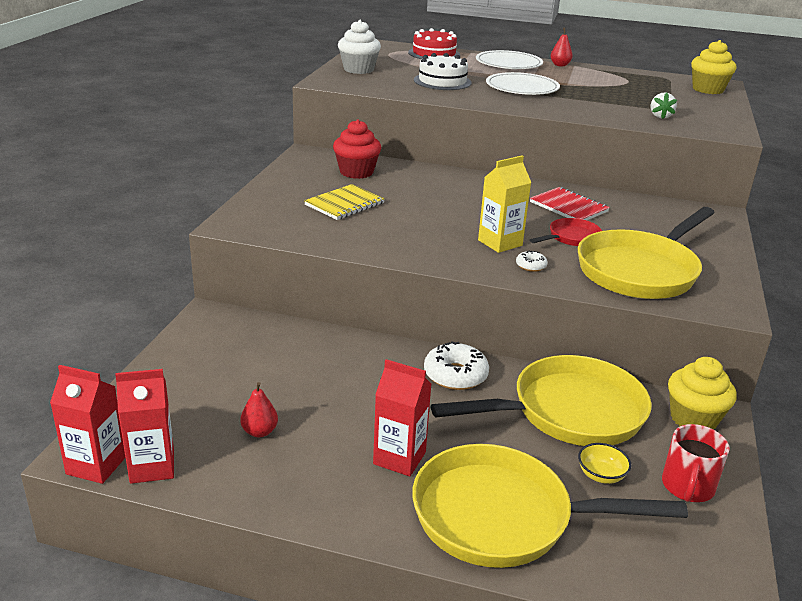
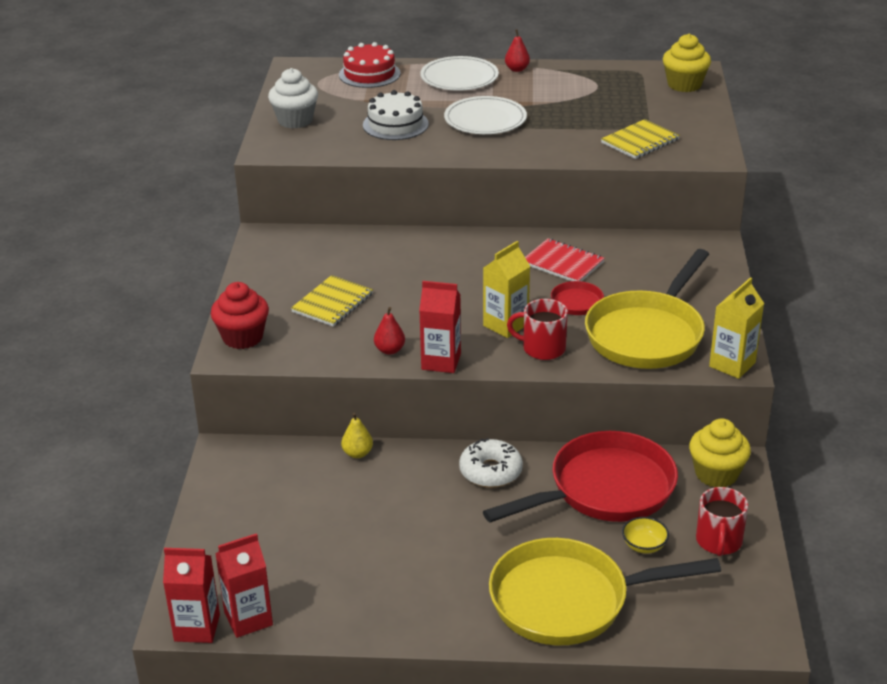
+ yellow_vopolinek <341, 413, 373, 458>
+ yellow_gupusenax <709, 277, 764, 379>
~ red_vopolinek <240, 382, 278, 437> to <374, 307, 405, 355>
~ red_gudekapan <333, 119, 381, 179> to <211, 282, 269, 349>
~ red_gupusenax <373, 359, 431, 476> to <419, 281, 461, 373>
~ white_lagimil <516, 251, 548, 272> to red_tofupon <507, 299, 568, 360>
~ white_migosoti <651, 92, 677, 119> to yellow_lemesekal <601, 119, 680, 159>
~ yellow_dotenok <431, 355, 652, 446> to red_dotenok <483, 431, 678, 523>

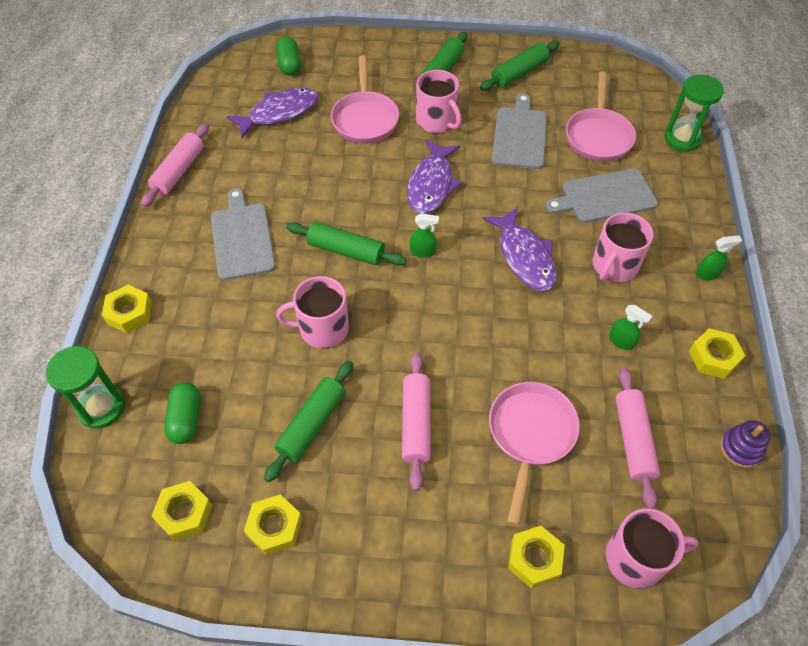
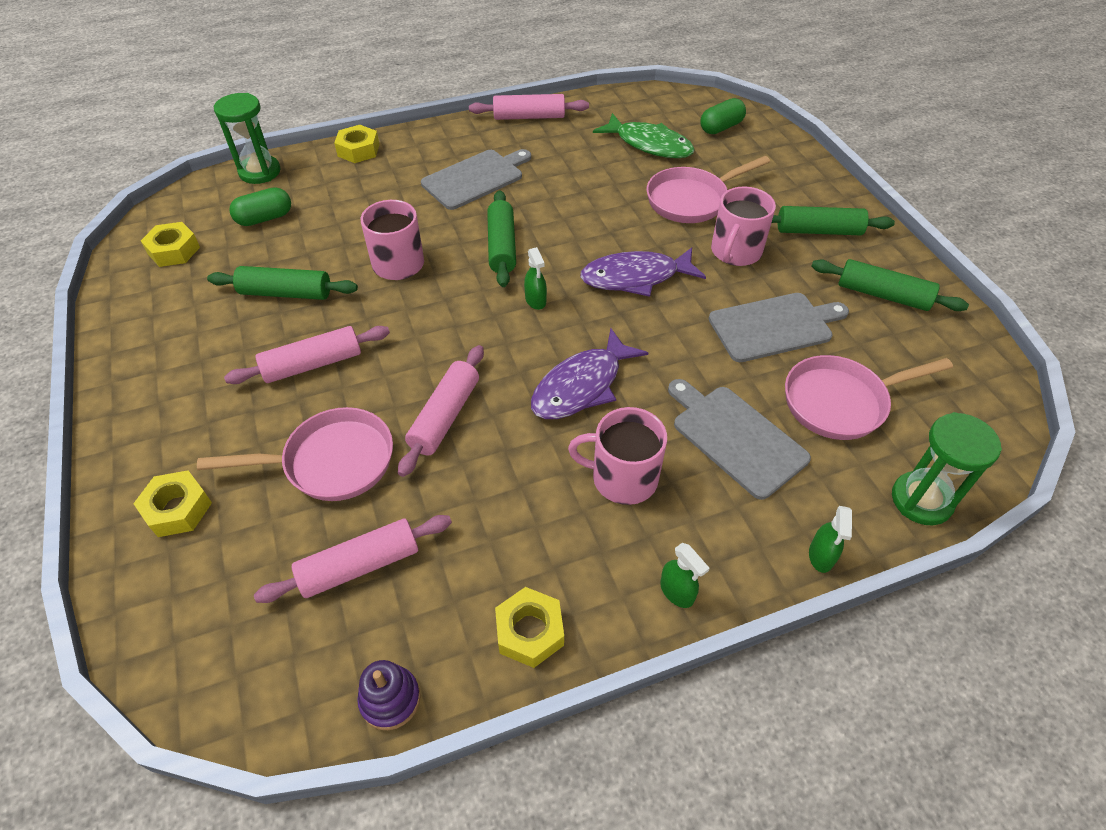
- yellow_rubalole <244, 495, 302, 555>
- pink_tofupon <605, 508, 698, 589>
+ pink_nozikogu <398, 345, 484, 477>
~ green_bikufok <609, 305, 652, 350> to <809, 506, 852, 573>
~ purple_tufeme <226, 88, 319, 138> to green_tufeme <593, 113, 695, 158>

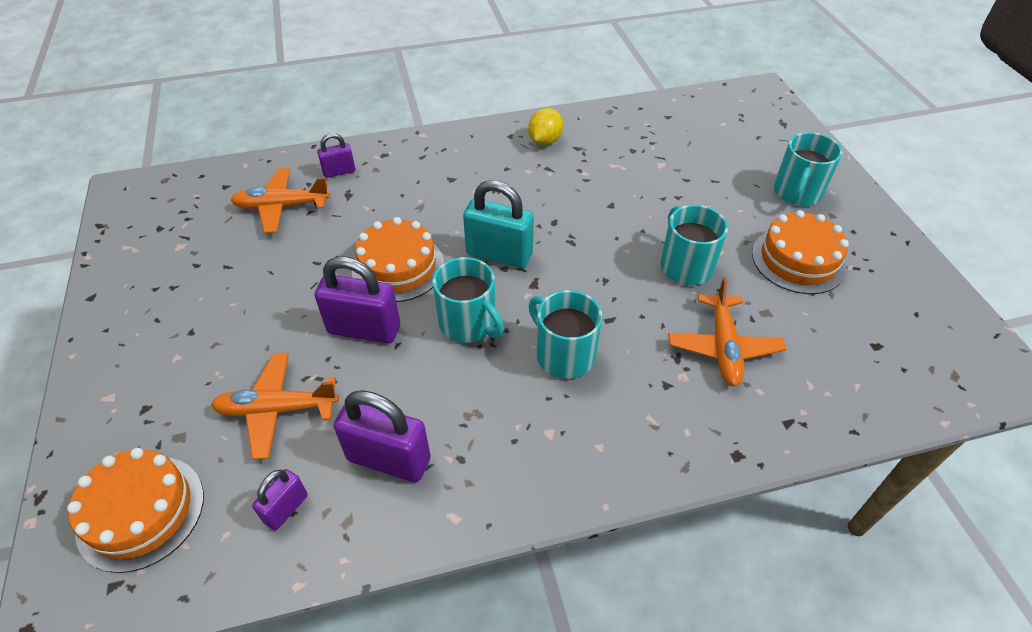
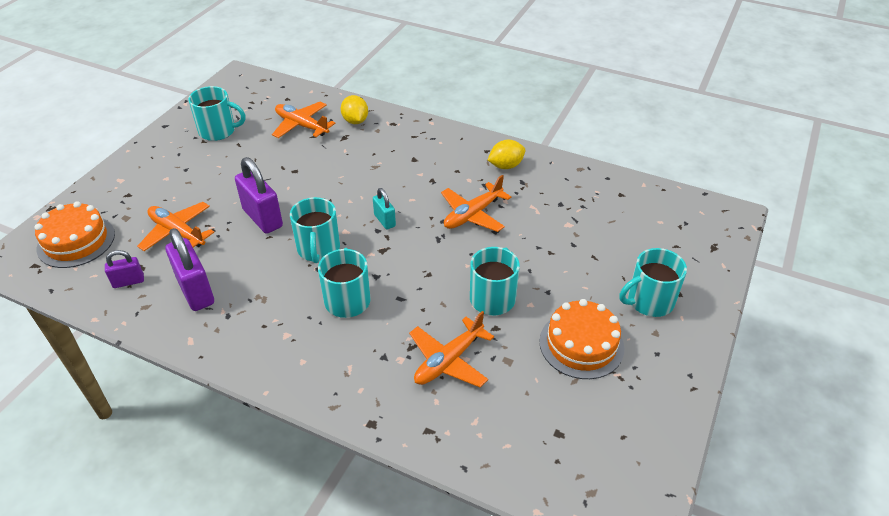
- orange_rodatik <352, 217, 444, 302>
+ turquoise_tofupon <188, 86, 246, 141>
+ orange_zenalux <441, 175, 511, 232>
~ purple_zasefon <317, 133, 355, 178> to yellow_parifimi <341, 95, 368, 124>
~ turquoise_zasefon <463, 180, 534, 268> = <373, 188, 396, 229> x0.55

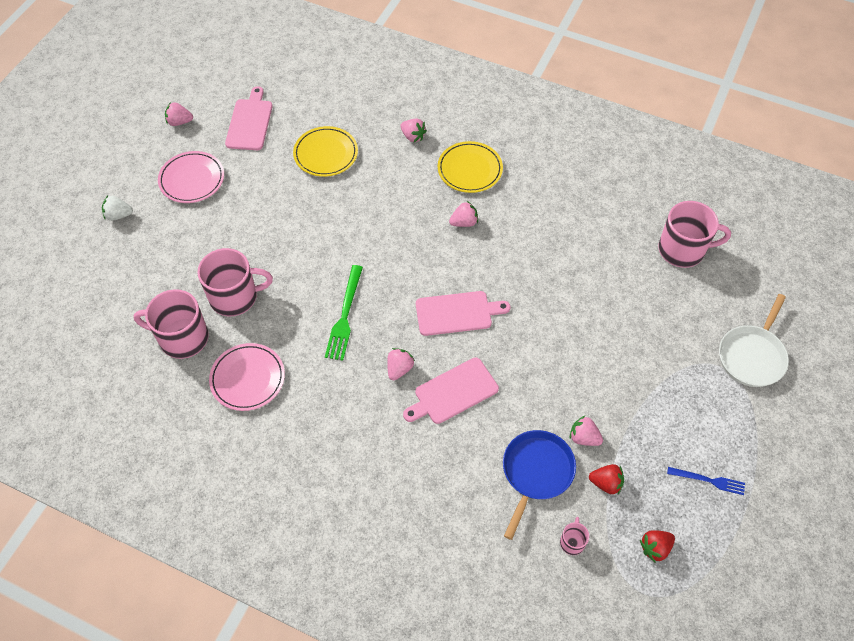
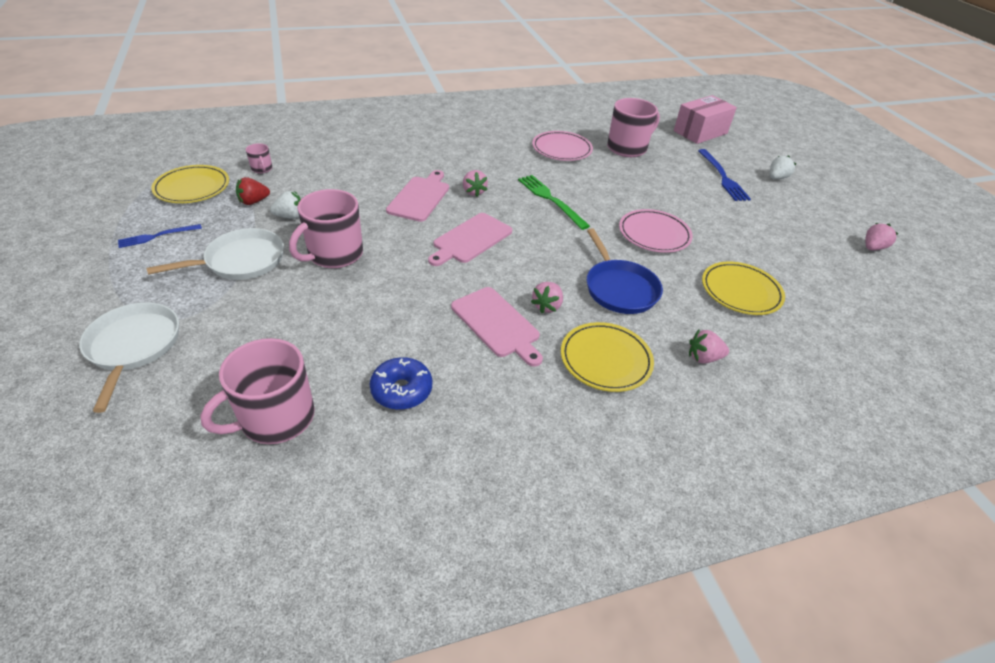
+ white_dotenok <146, 228, 284, 280>
+ blue_lagimil <370, 357, 432, 410>
+ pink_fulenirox <674, 95, 737, 144>
+ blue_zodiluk <698, 149, 751, 201>
~ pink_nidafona <158, 151, 224, 203> to <619, 209, 693, 253>
~ pink_tofupon <197, 248, 273, 316> to <289, 189, 363, 268>
~ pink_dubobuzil <225, 86, 273, 150> to <451, 287, 543, 367>
~ blue_dotenok <503, 430, 576, 540> to <587, 228, 663, 314>
~ red_migosoti <640, 530, 675, 563> to yellow_nidafona <151, 165, 229, 203>
~ pink_migosoti <570, 416, 603, 446> to white_migosoti <270, 191, 301, 219>

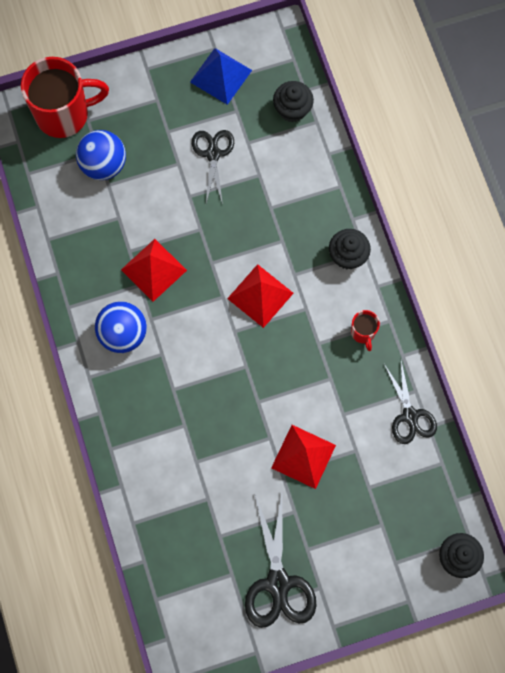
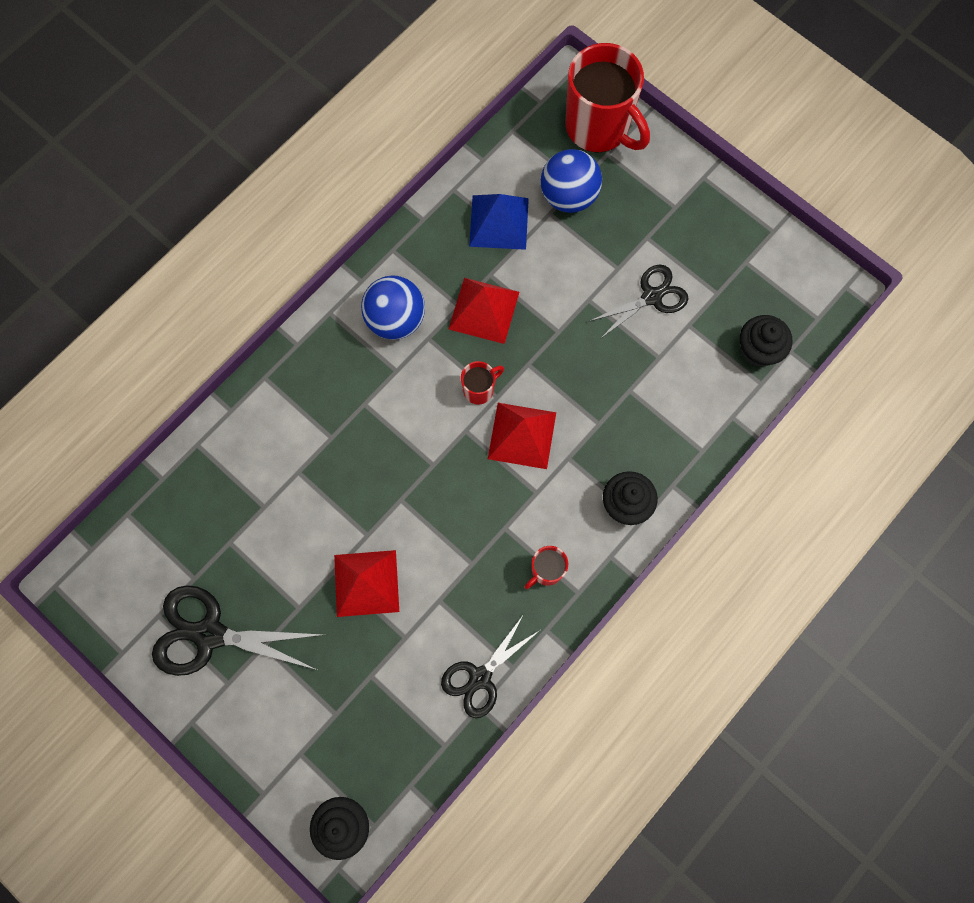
+ red_tofupon <461, 361, 504, 404>
~ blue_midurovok <190, 48, 252, 105> to <469, 194, 529, 250>
~ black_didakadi <245, 494, 317, 628> = <152, 585, 323, 676> 45 degrees clockwise

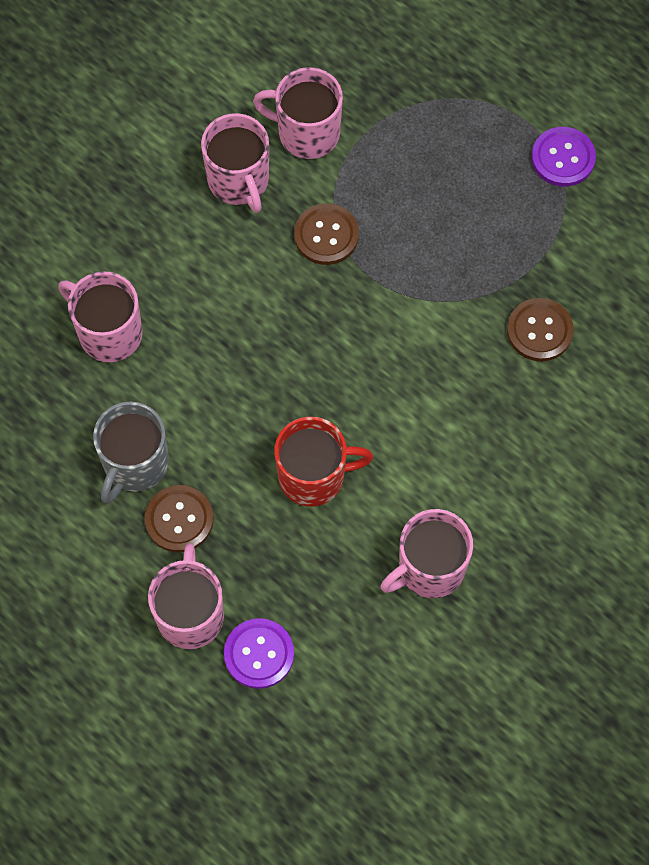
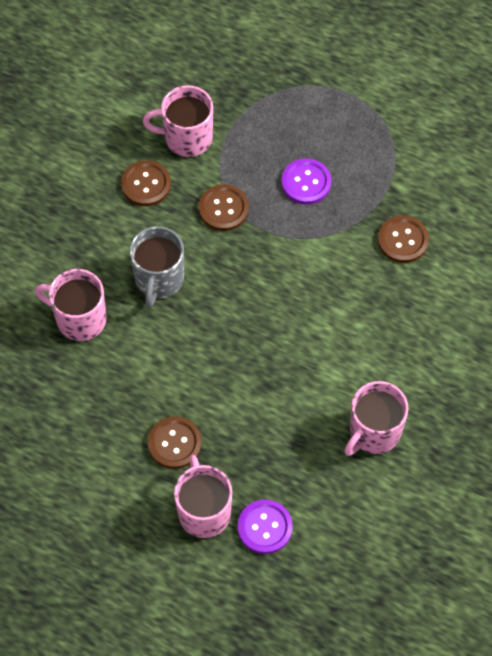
- red_tofupon <275, 417, 373, 506>
~ grey_tofupon <93, 402, 169, 504> to <130, 226, 184, 307>
~ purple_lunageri <531, 127, 596, 187> to <282, 158, 331, 204>
~ pink_tofupon <201, 113, 269, 213> to brown_lunageri <121, 160, 171, 206>

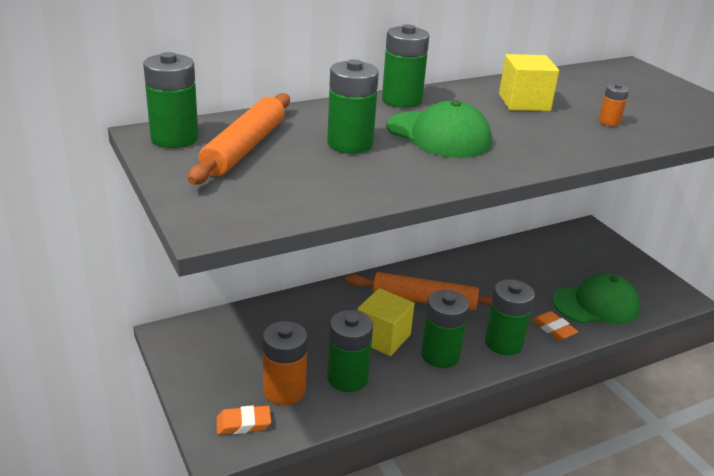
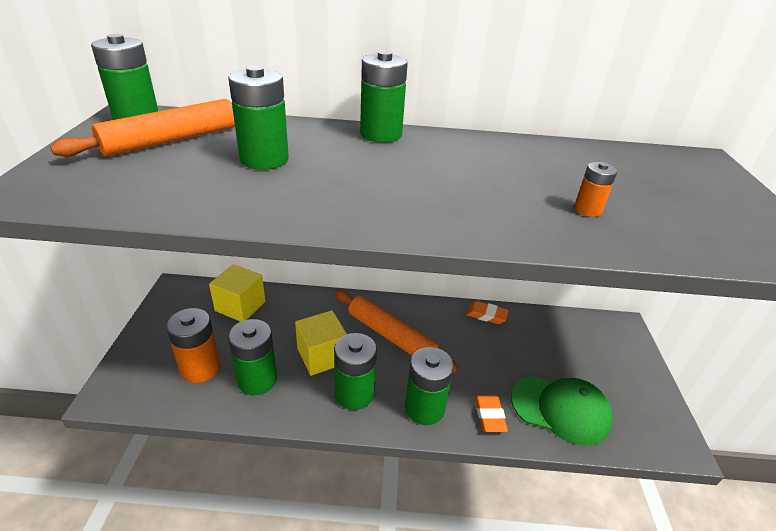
- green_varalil <387, 100, 492, 158>
~ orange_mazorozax <216, 405, 271, 435> to <466, 301, 509, 324>
~ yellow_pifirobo <499, 54, 559, 111> to <209, 264, 265, 322>

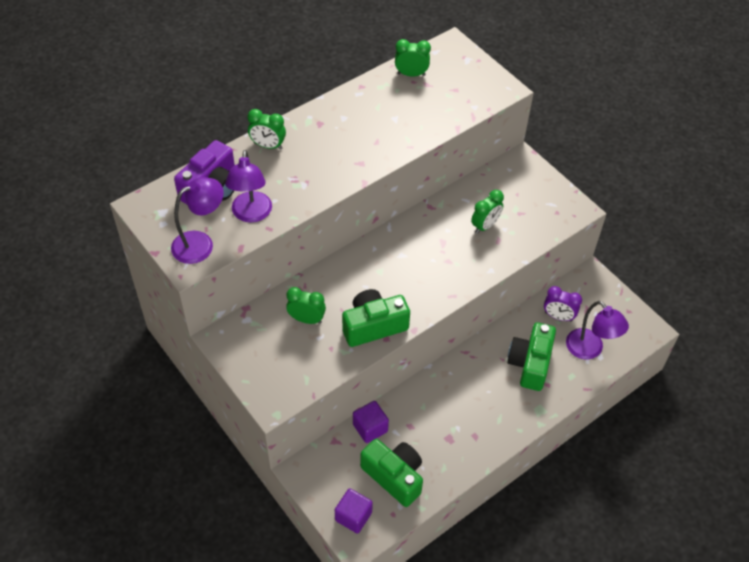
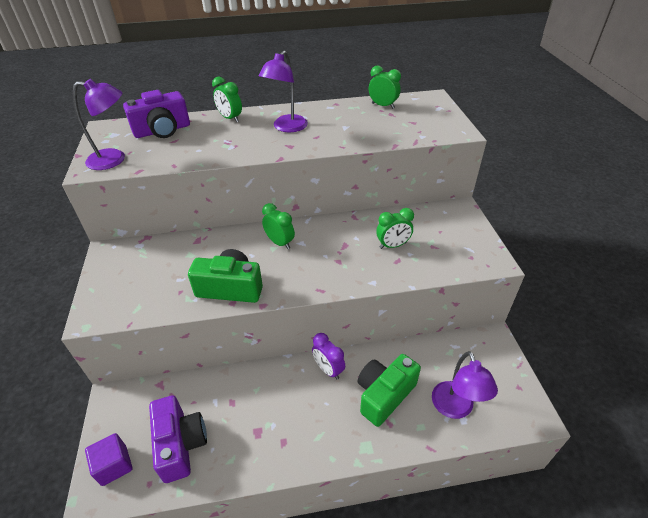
- purple_pifirobo <353, 401, 389, 443>
~ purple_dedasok <225, 150, 272, 223> to <259, 51, 308, 132>
~ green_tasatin <286, 287, 326, 324> to <262, 203, 295, 249>
~ purple_tasatin <544, 286, 582, 322> to <312, 333, 345, 380>
~ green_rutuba <360, 439, 423, 507> to purple_rutuba <149, 395, 207, 483>

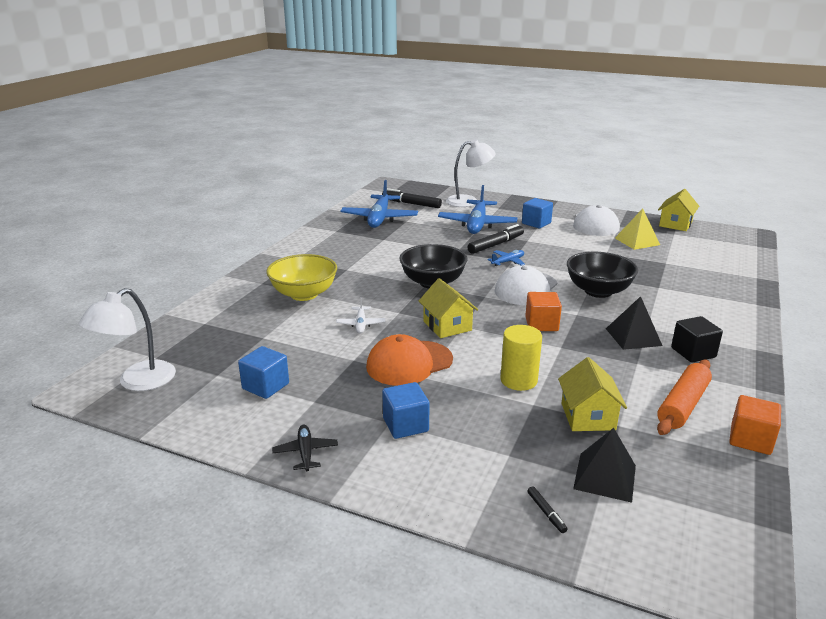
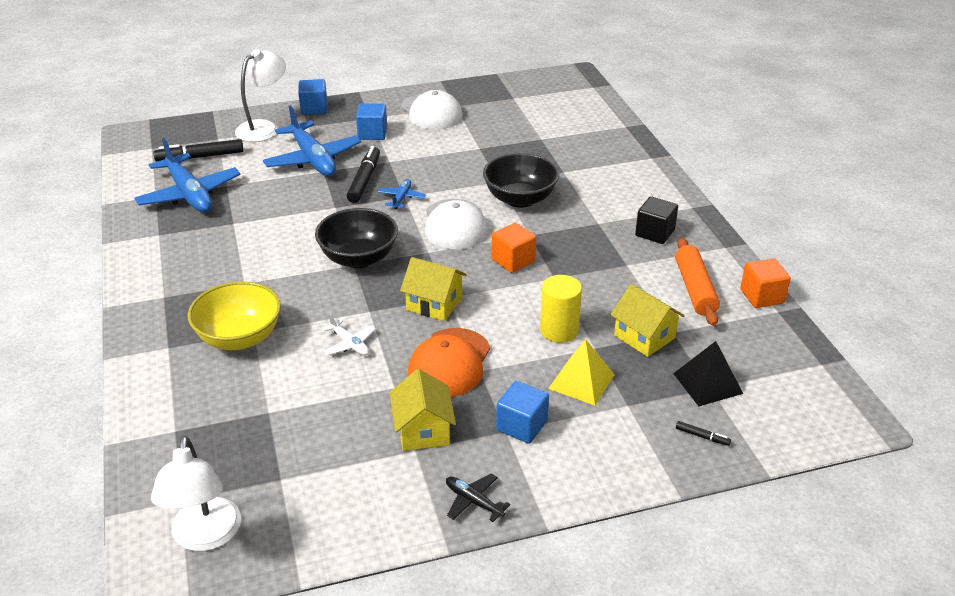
- black_midurovok <606, 296, 663, 350>
~ blue_pifirobo <238, 346, 289, 399> to <298, 79, 328, 115>
~ yellow_midurovok <615, 209, 660, 250> to <548, 339, 615, 405>
~ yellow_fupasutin <658, 189, 699, 231> to <390, 369, 456, 451>

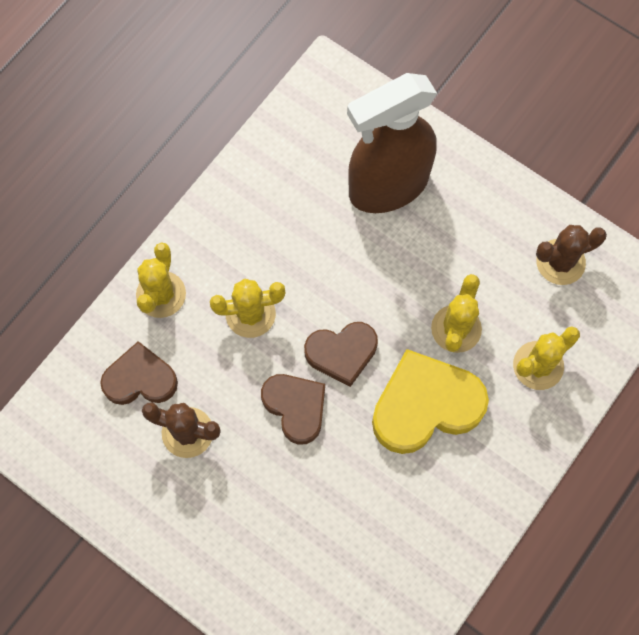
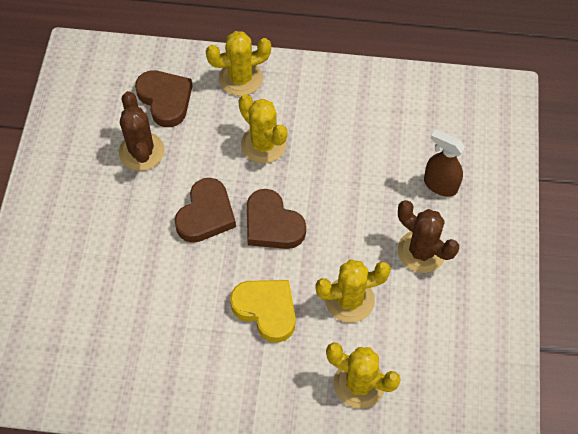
~ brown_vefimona <536, 225, 607, 285> to <398, 200, 459, 273>
~ brown_bikufok <347, 73, 437, 213> = <424, 129, 465, 197> x0.44
~ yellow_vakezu <372, 349, 489, 454> = <230, 280, 296, 343> x0.64

